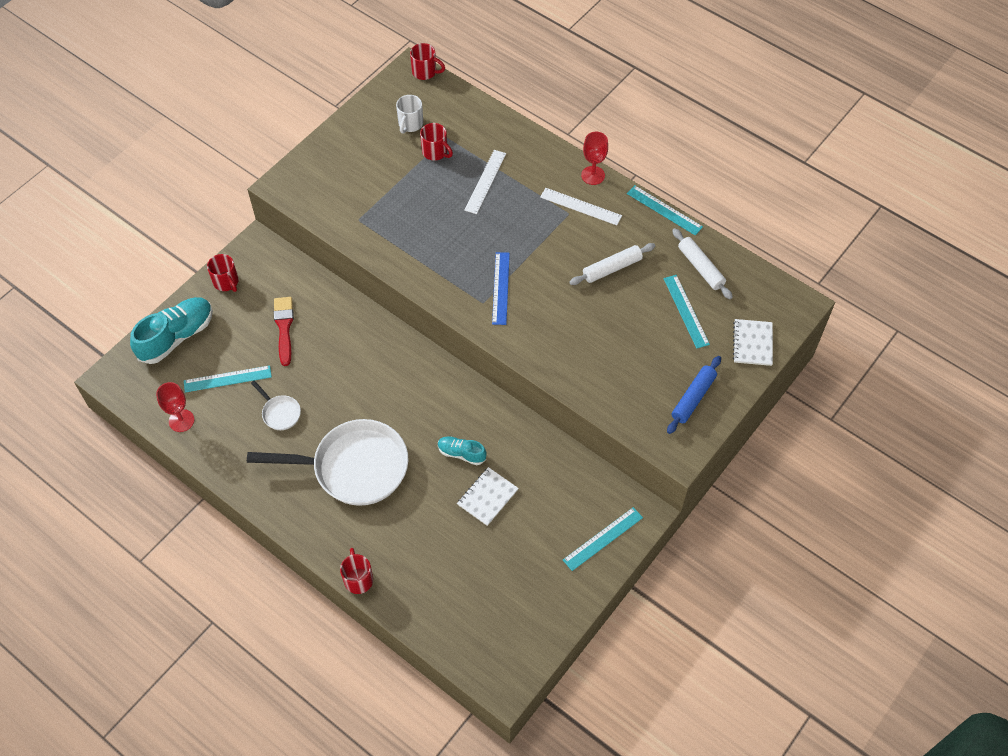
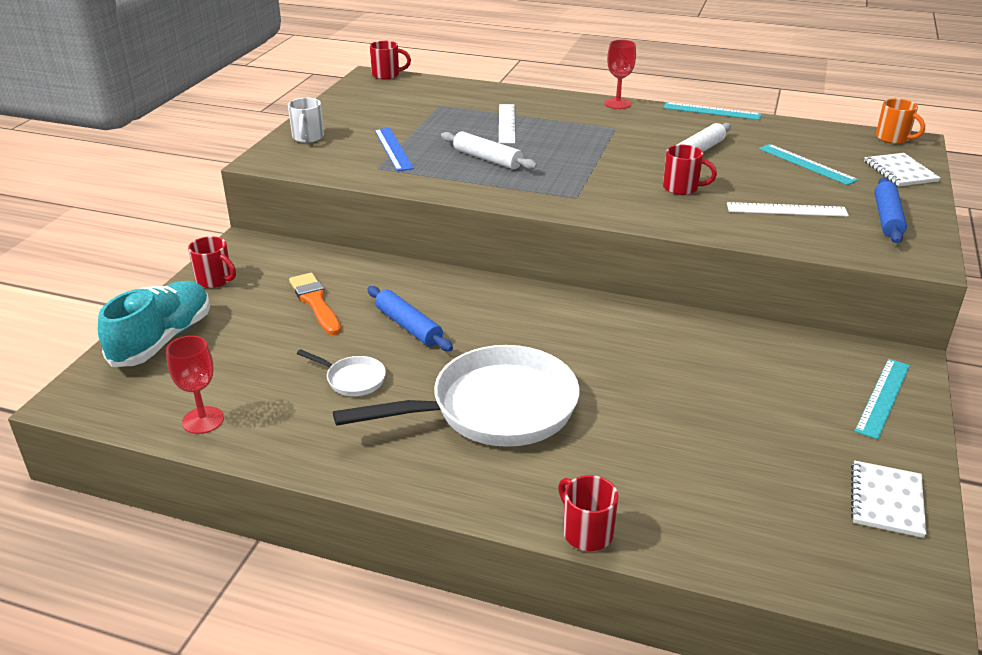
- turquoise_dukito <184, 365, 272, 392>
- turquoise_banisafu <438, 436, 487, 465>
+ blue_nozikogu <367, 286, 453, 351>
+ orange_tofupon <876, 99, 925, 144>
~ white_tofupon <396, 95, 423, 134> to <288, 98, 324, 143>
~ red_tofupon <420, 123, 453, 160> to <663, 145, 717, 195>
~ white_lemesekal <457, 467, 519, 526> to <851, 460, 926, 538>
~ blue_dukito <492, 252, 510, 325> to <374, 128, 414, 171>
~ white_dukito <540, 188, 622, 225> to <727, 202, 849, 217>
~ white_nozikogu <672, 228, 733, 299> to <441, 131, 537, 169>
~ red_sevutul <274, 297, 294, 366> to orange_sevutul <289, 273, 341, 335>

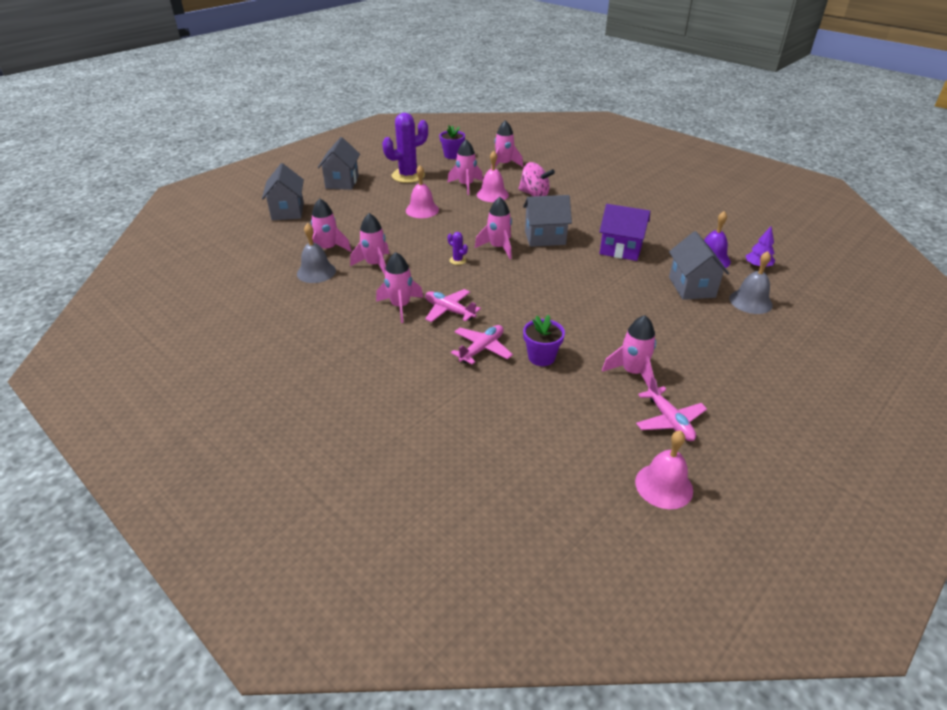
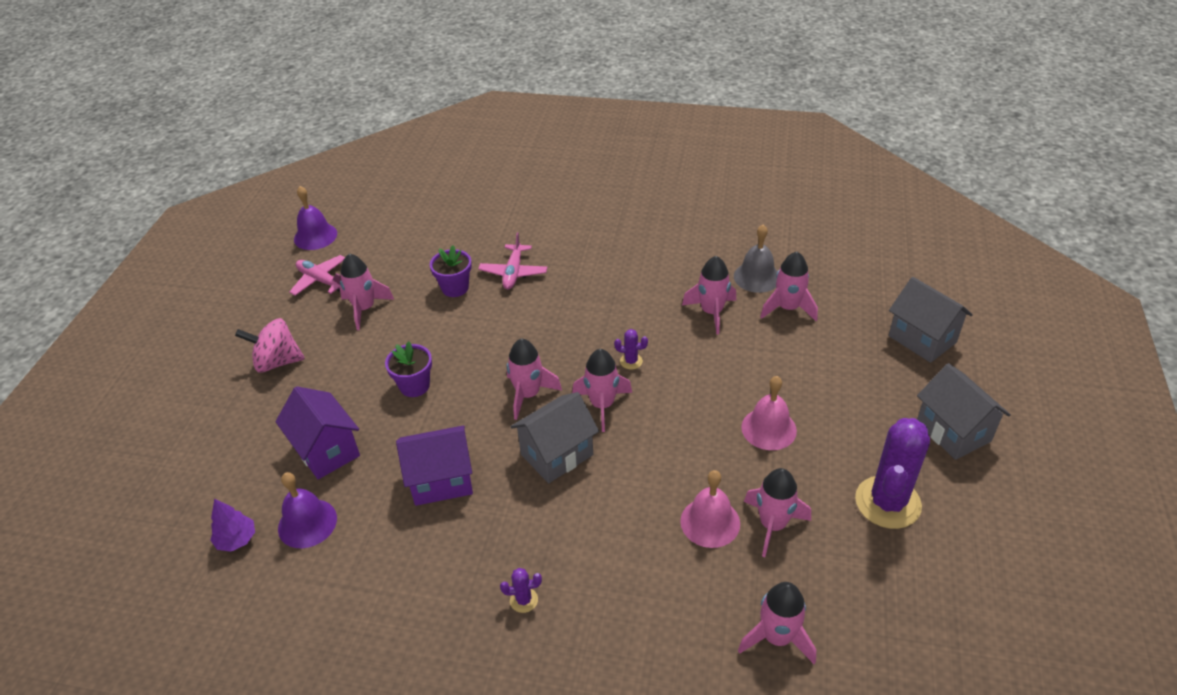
- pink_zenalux <425, 289, 481, 322>
- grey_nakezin <729, 251, 773, 314>
+ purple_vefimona <500, 568, 542, 613>
~ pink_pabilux <376, 252, 424, 323> to <507, 338, 562, 420>
~ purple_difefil <439, 125, 465, 159> to <385, 341, 432, 397>
~ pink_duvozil <518, 162, 555, 196> to <235, 318, 305, 373>
~ pink_nakezin <635, 430, 693, 509> to purple_nakezin <294, 186, 337, 250>
~ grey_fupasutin <669, 231, 729, 300> to purple_fupasutin <275, 386, 360, 479>

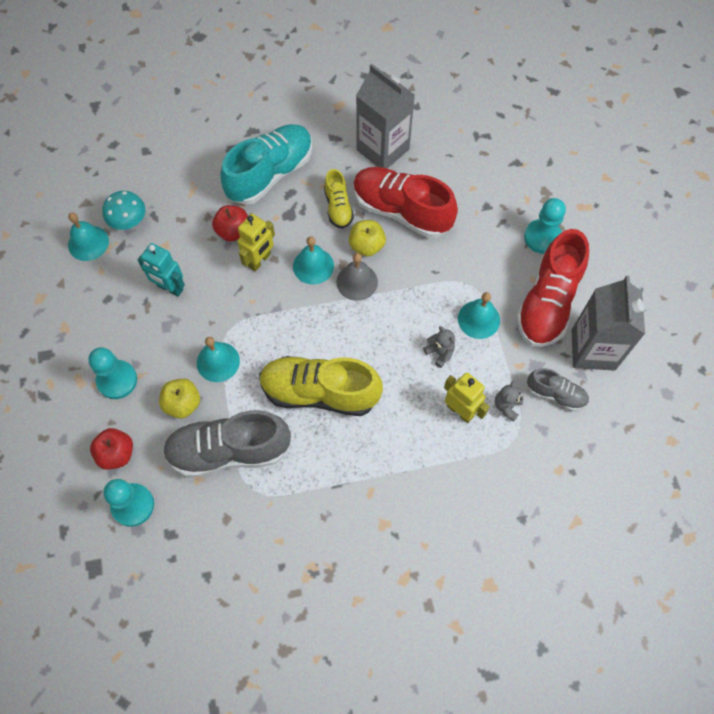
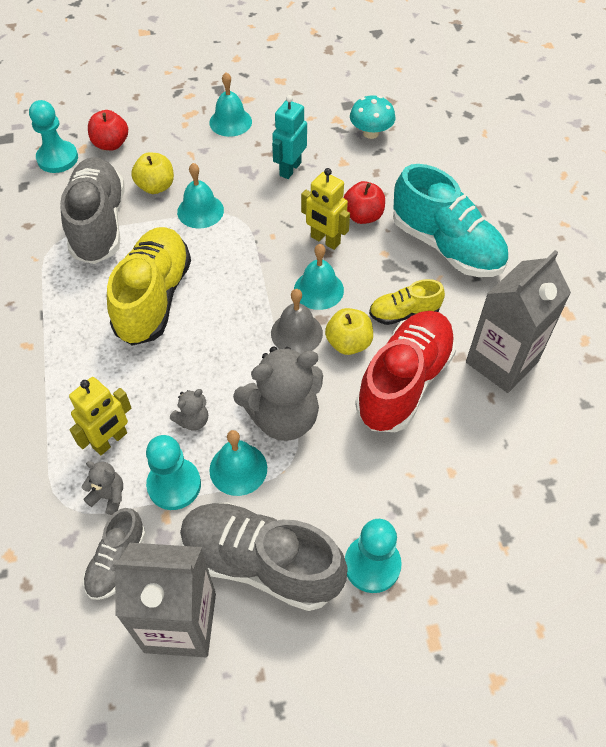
+ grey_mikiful <233, 346, 323, 441>
~ turquoise_nakezin <68, 212, 109, 261> to <209, 72, 252, 137>
~ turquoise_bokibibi <88, 347, 137, 399> to <146, 435, 201, 510>
~ red_banisafu <516, 229, 589, 347> to grey_banisafu <180, 502, 348, 611>

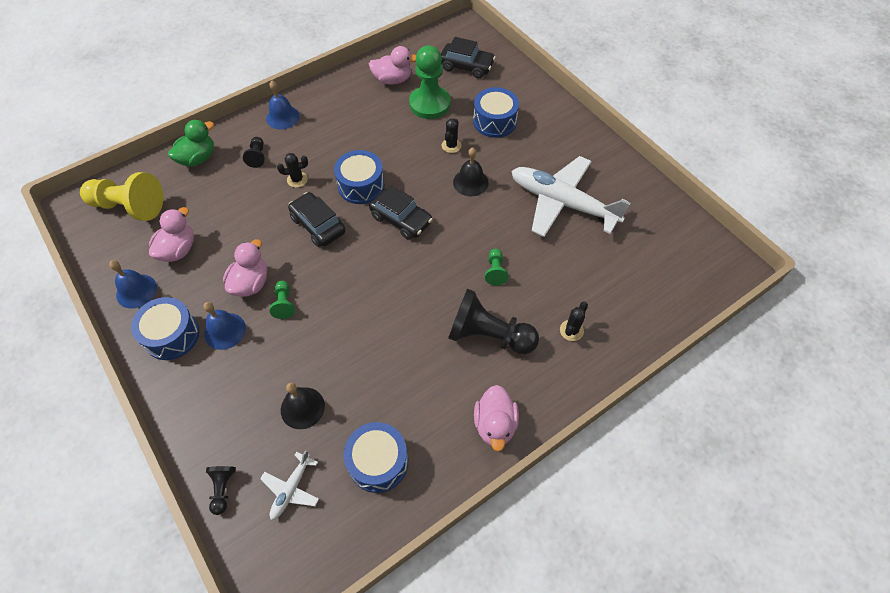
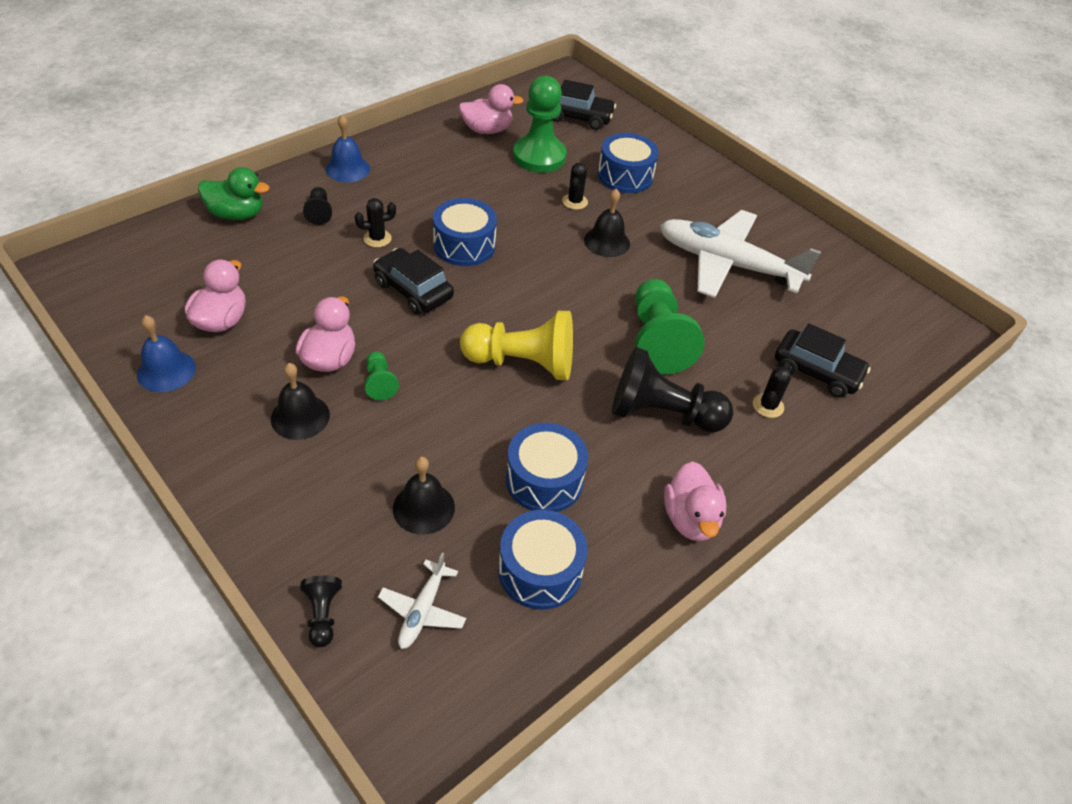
~ yellow_bokibibi <80, 172, 163, 221> to <460, 311, 573, 380>
~ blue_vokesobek <131, 297, 199, 360> to <506, 423, 588, 512>
~ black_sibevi <369, 185, 433, 240> to <775, 323, 871, 398>
~ blue_nakezin <204, 302, 246, 350> to black_nakezin <271, 363, 330, 440>
~ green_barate <168, 120, 214, 167> = <198, 167, 269, 220> 60 degrees clockwise
~ green_bokibibi <485, 249, 509, 285> = <635, 279, 705, 374> x2.13

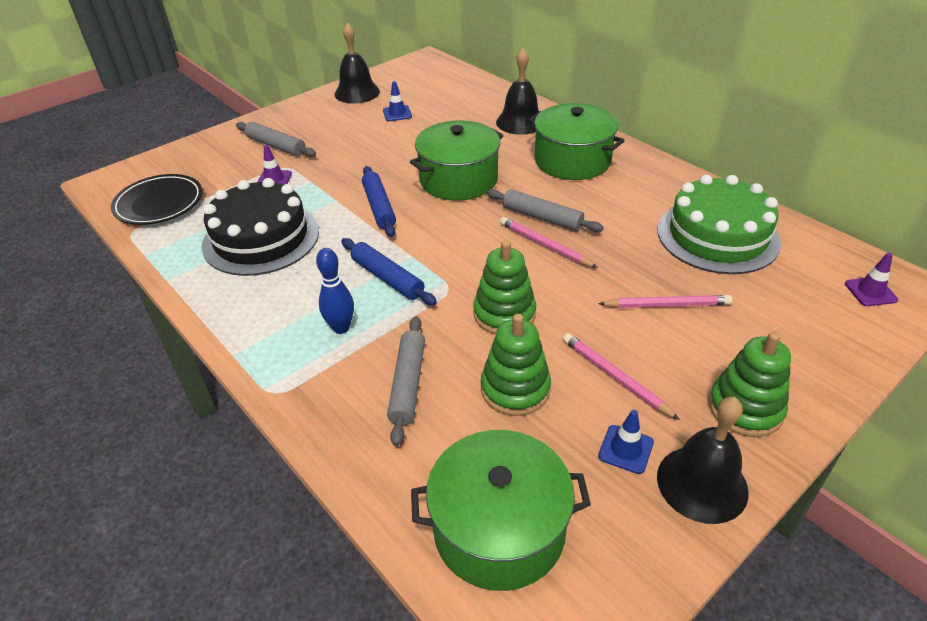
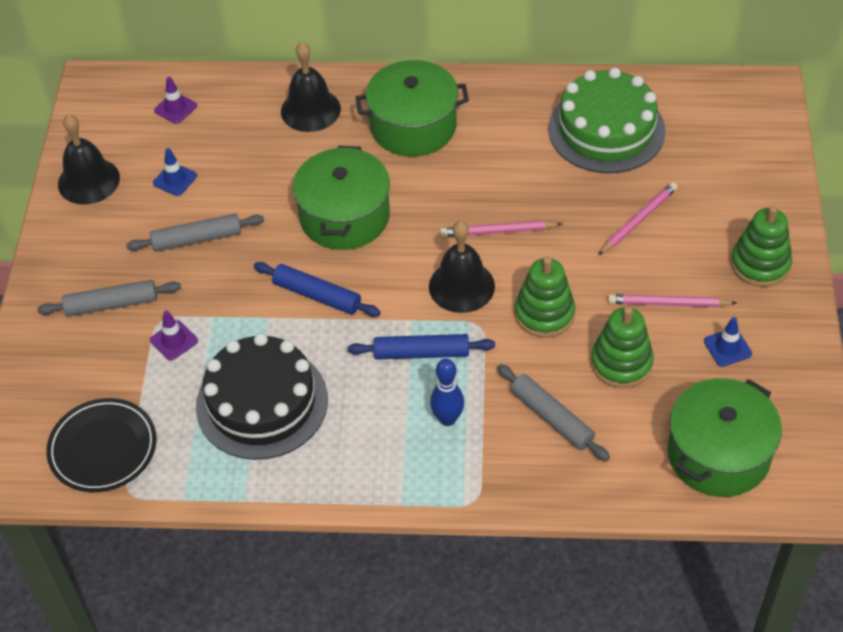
~ grey_nozikogu <486, 189, 604, 232> to <126, 214, 264, 252>
~ black_nakezin <657, 397, 749, 524> to <429, 221, 495, 313>
~ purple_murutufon <845, 253, 898, 306> to <154, 77, 197, 124>

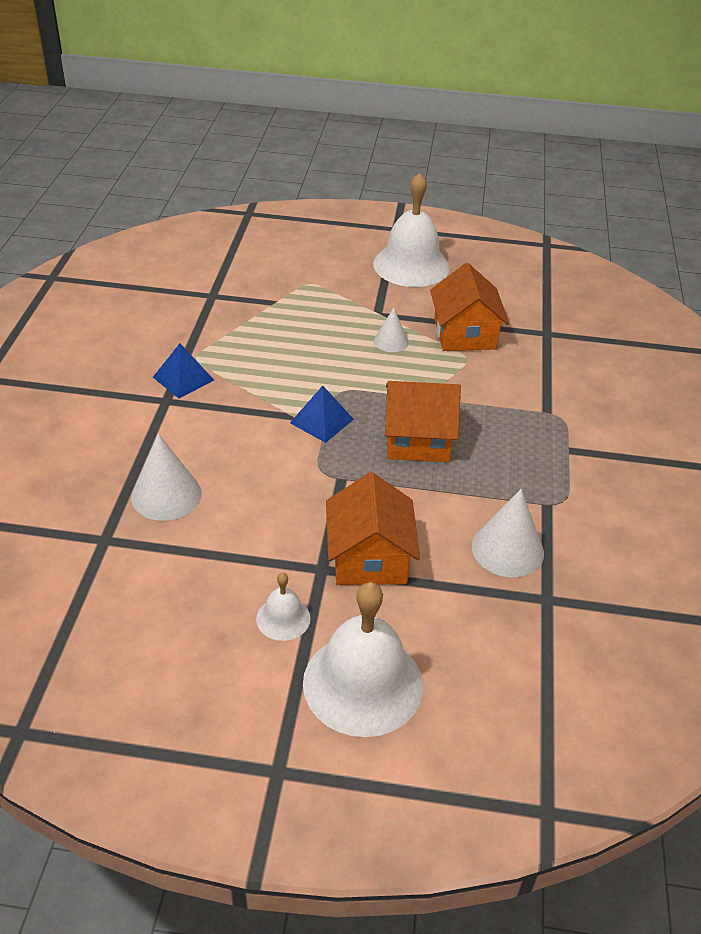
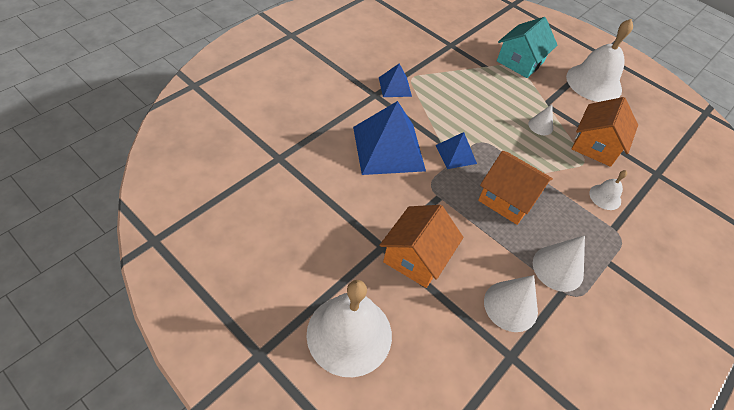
+ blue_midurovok <353, 101, 426, 175>
+ turquoise_fupasutin <497, 17, 557, 78>
~ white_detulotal <131, 434, 202, 521> to <533, 235, 585, 292>
~ white_nakezin <256, 573, 311, 641> to <589, 170, 627, 210>

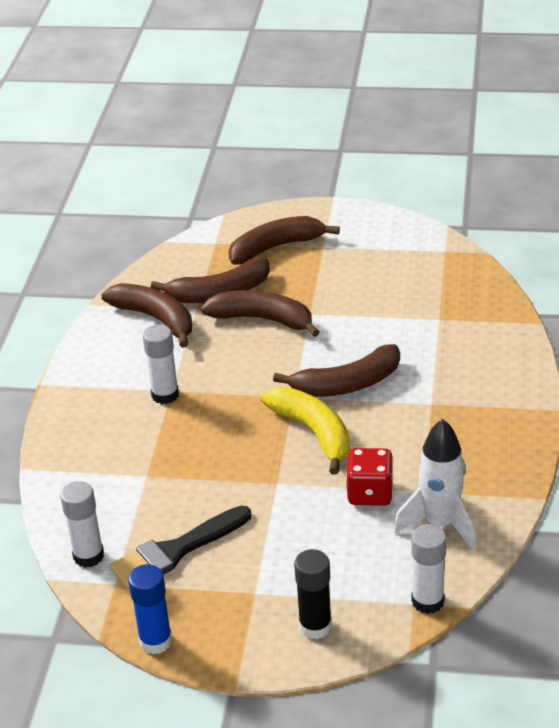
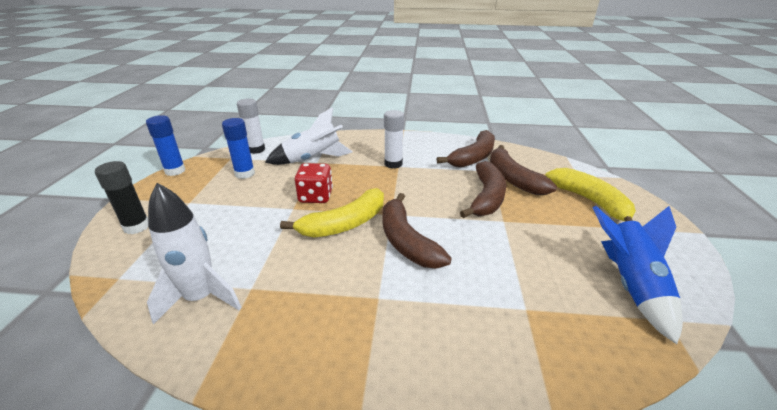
- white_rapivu <411, 524, 446, 614>
+ white_pabilux <265, 107, 353, 165>
+ blue_pabilux <592, 205, 683, 344>
~ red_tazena <346, 448, 393, 506> to <295, 163, 333, 203>
~ black_sevutul <110, 505, 251, 591> to blue_rapivu <222, 118, 255, 179>
~ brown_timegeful <229, 216, 340, 265> to yellow_timegeful <545, 168, 636, 222>

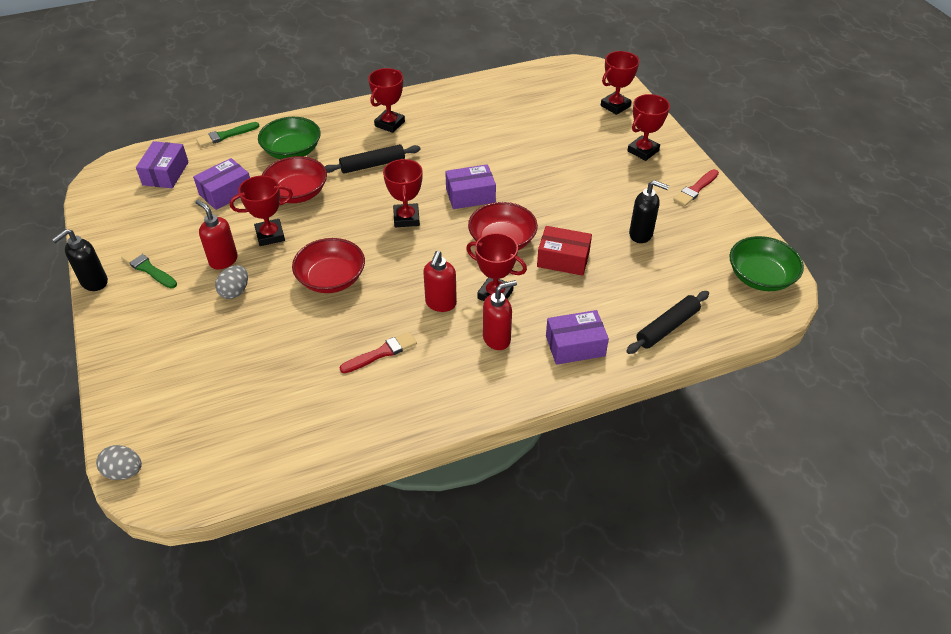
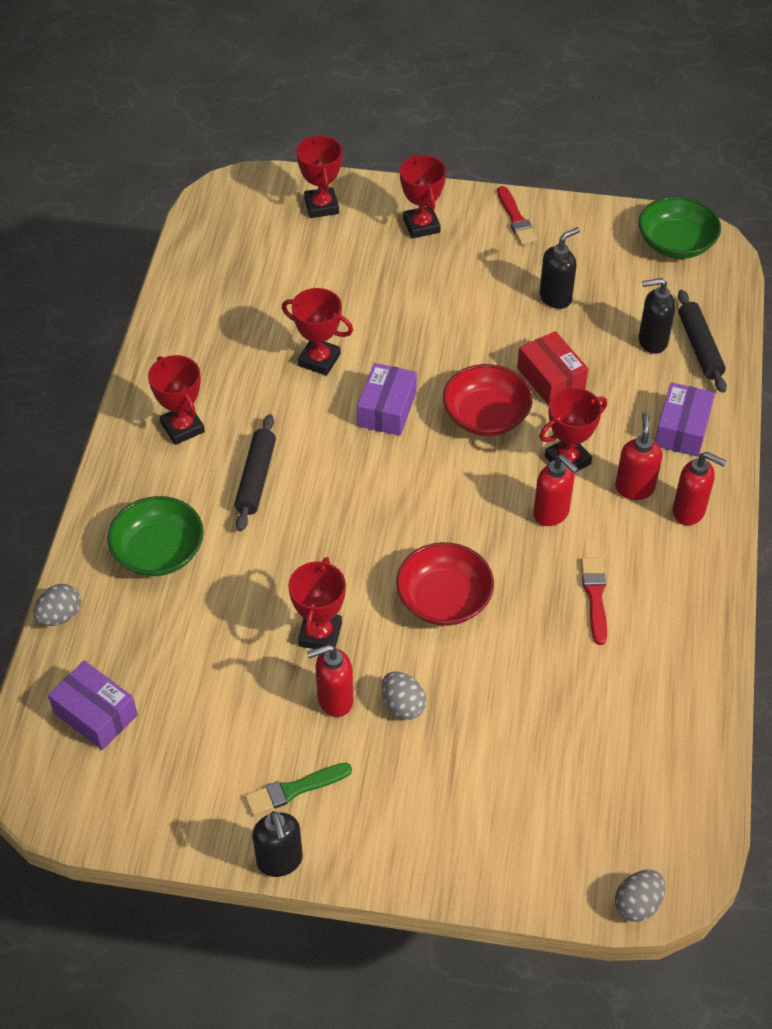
- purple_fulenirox <193, 158, 250, 210>
- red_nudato <262, 156, 327, 203>
+ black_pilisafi <639, 278, 675, 354>
+ red_pilisafi <673, 452, 727, 525>
~ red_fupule <383, 159, 423, 227> to <282, 288, 353, 376>
~ green_sevutul <196, 122, 259, 147> to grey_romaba <33, 584, 81, 626>
~ red_fulenirox <537, 226, 592, 276> = <517, 331, 588, 405> 75 degrees counterclockwise

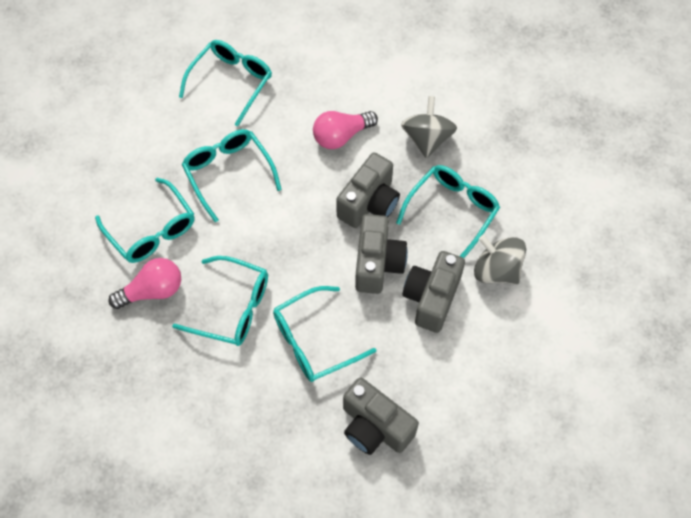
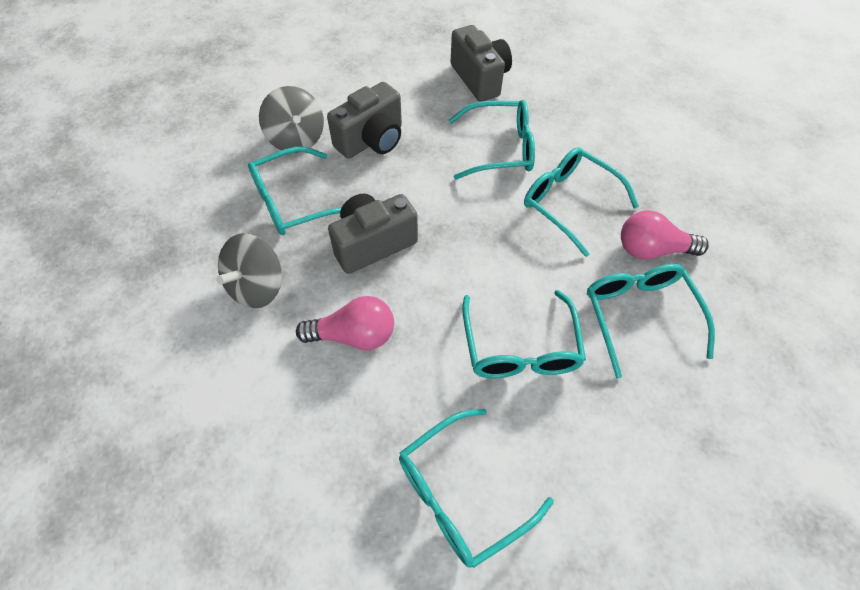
- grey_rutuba <355, 214, 408, 294>

